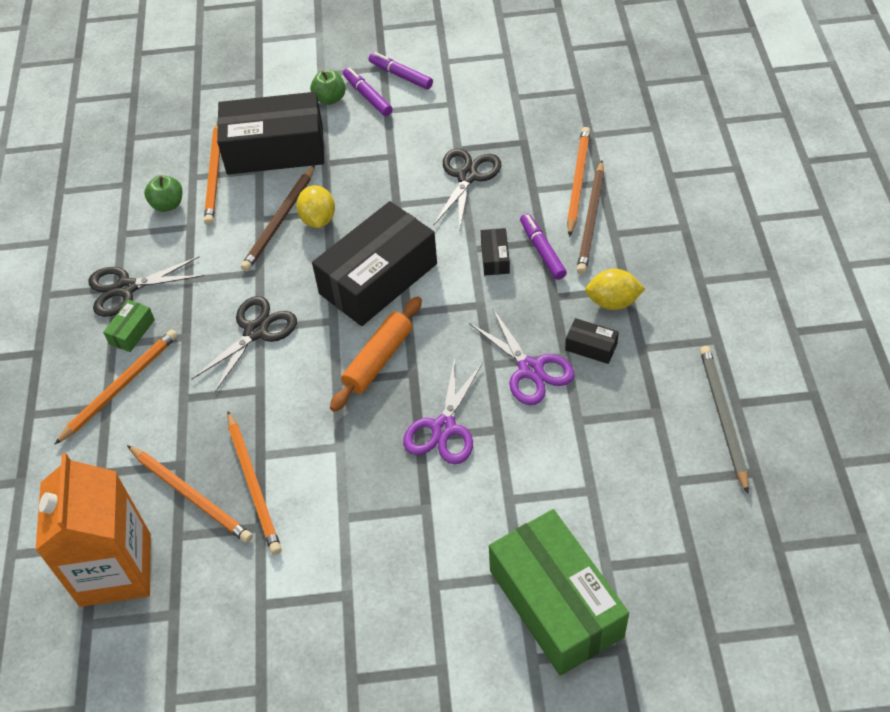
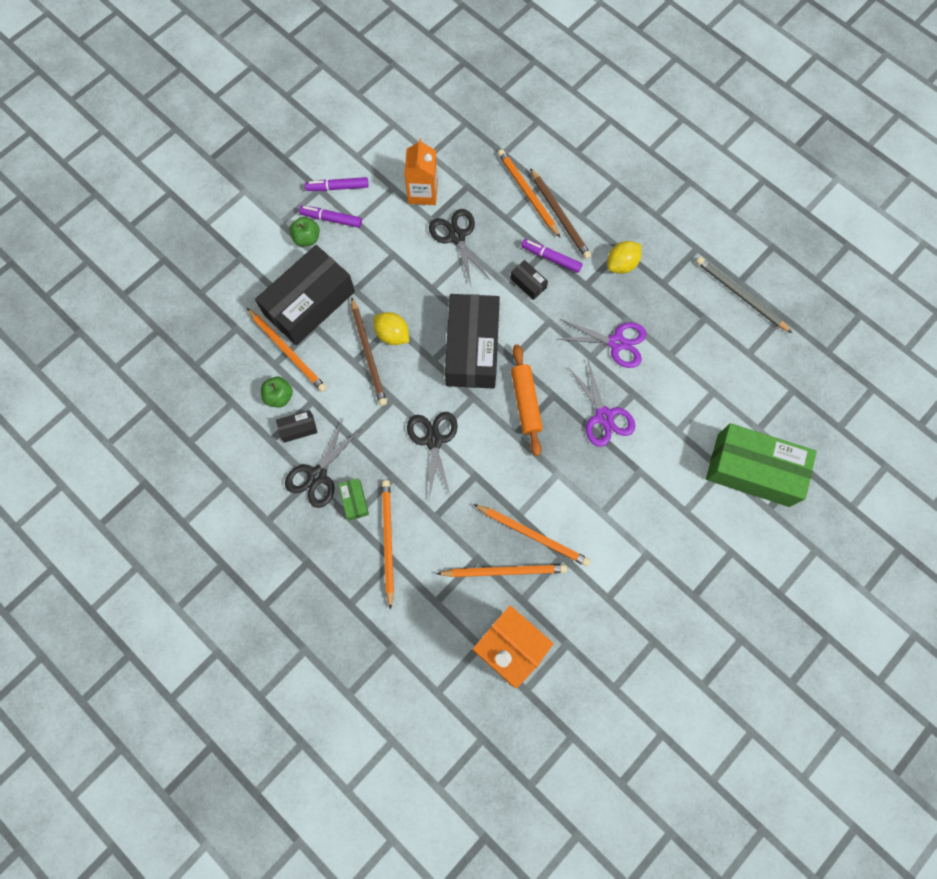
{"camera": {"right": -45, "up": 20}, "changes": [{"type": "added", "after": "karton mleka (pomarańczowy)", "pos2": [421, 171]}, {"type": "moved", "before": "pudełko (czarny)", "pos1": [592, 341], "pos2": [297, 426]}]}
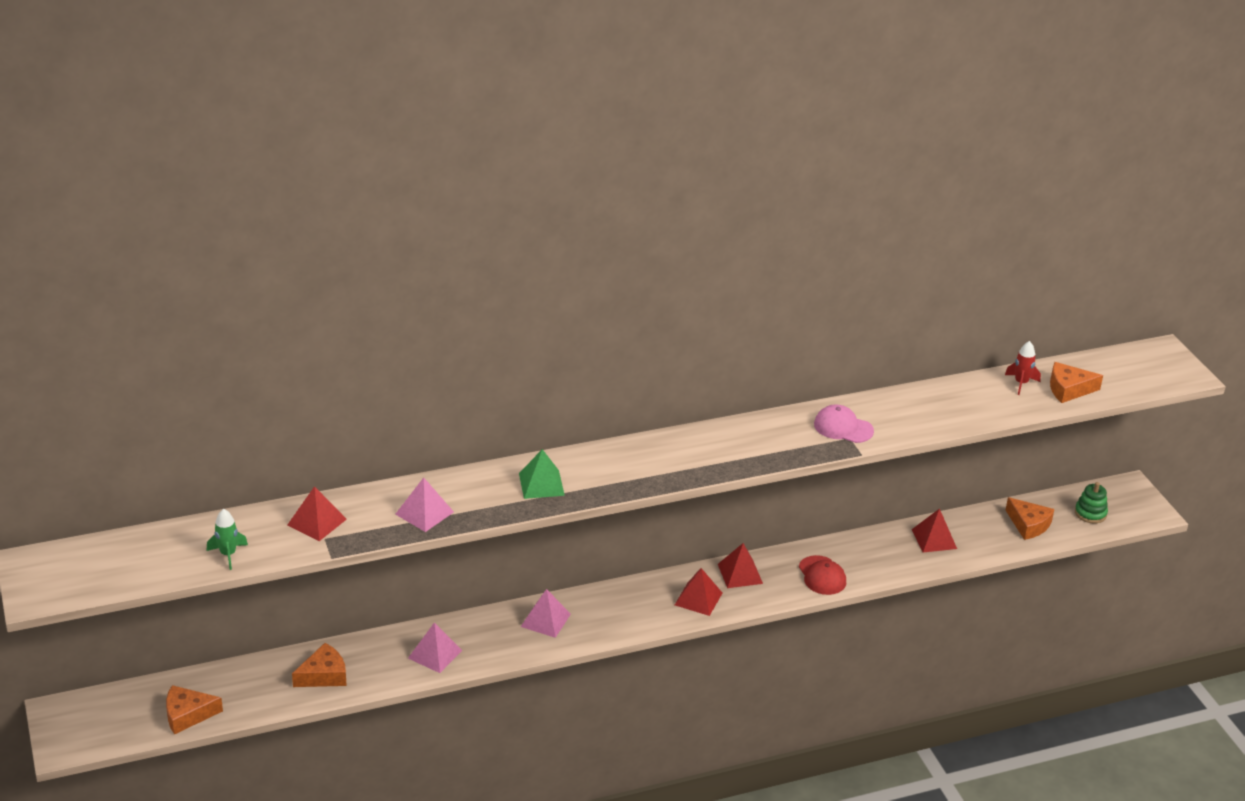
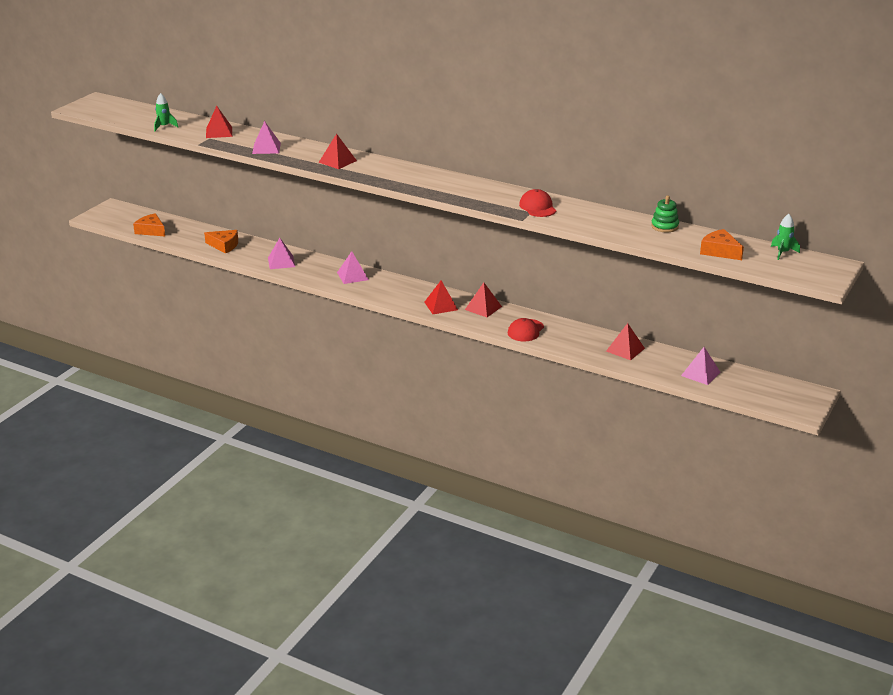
{"camera": {"right": 50, "up": -5}, "changes": [{"type": "removed", "before": "rakieta (czerwony)", "pos1": [1023, 368]}, {"type": "added", "after": "rakieta (zielony)", "pos2": [785, 237]}, {"type": "moved", "before": "zabawka nakładanka (zielony)", "pos1": [1091, 502], "pos2": [665, 214]}, {"type": "replaced", "before": "ser (pomarańczowy)", "after": "piramida (różowy)", "pos1": [1030, 518], "pos2": [700, 366]}, {"type": "recoloured", "before": "piramida (zielony)", "after": "piramida (czerwony)", "pos1": [542, 474], "pos2": [338, 151]}, {"type": "recoloured", "before": "czapka (różowy)", "after": "czapka (czerwony)", "pos1": [844, 424], "pos2": [537, 203]}]}
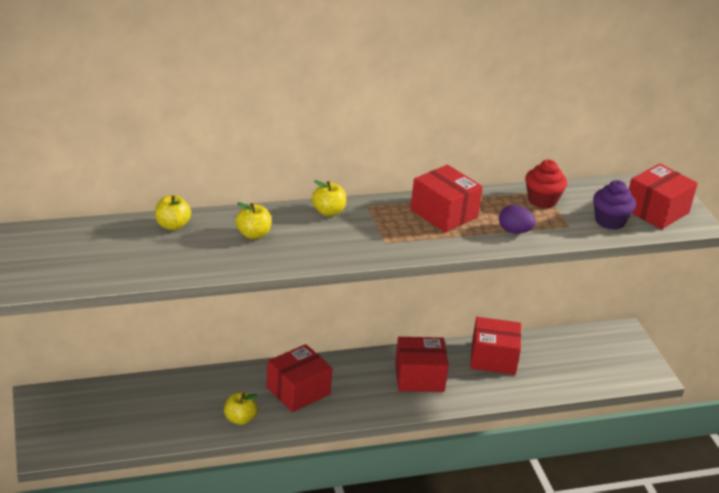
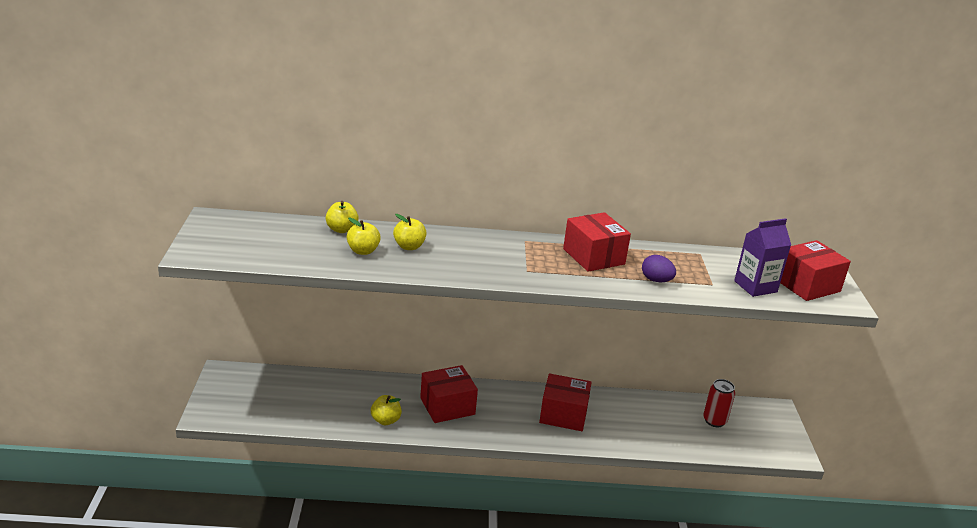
{"camera": {"right": 15, "up": -5}, "changes": [{"type": "removed", "before": "pudełko (czerwony)", "pos1": [495, 346]}, {"type": "removed", "before": "muffinka (czerwony)", "pos1": [546, 184]}, {"type": "added", "after": "puszka (czerwony)", "pos2": [719, 403]}, {"type": "moved", "before": "jabłko (żółty)", "pos1": [329, 198], "pos2": [364, 236]}, {"type": "replaced", "before": "muffinka (fioletowy)", "after": "karton mleka (fioletowy)", "pos1": [614, 205], "pos2": [762, 257]}]}
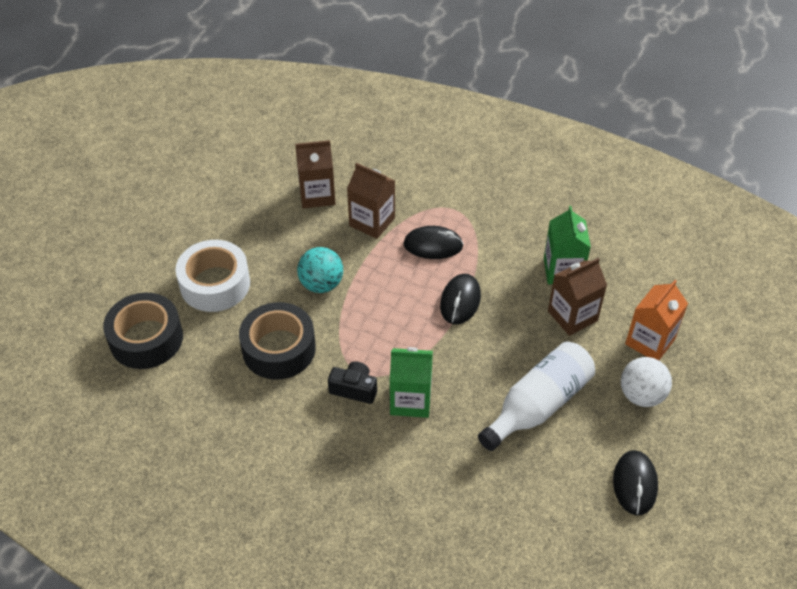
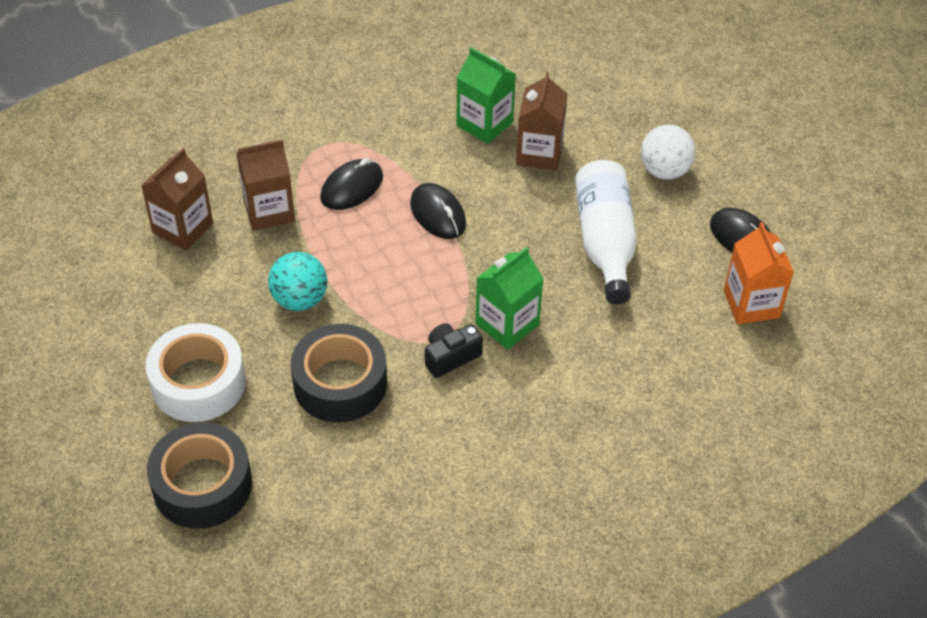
{"camera": {"right": -50, "up": 0}, "changes": [{"type": "moved", "before": "karton mleka (pomarańczowy)", "pos1": [656, 320], "pos2": [759, 273]}]}
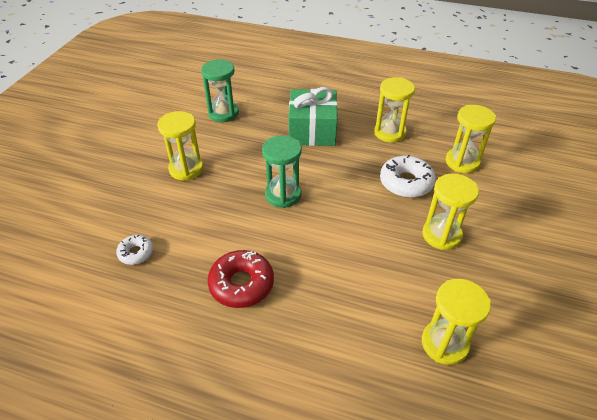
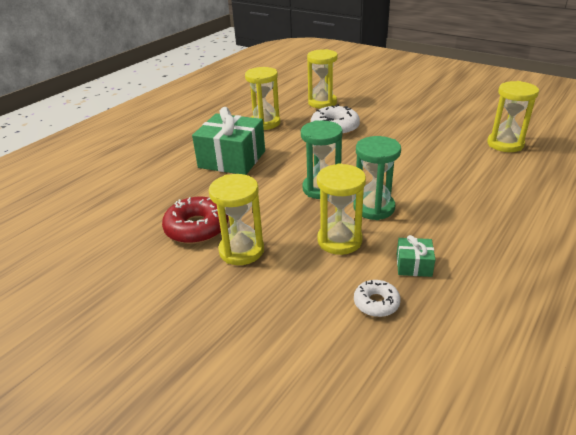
{"camera": {"right": -70, "up": -10}, "changes": [{"type": "added", "after": "prezent (zielony)", "pos2": [416, 256]}, {"type": "moved", "before": "klepsydra (zielony)", "pos1": [220, 90], "pos2": [377, 178]}, {"type": "moved", "before": "donut (czerwony)", "pos1": [240, 279], "pos2": [195, 220]}, {"type": "moved", "before": "klepsydra (żółty)", "pos1": [450, 211], "pos2": [341, 209]}]}
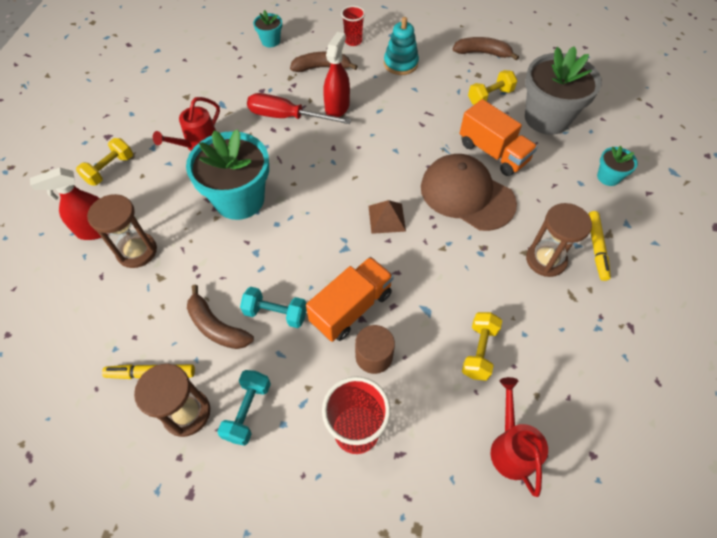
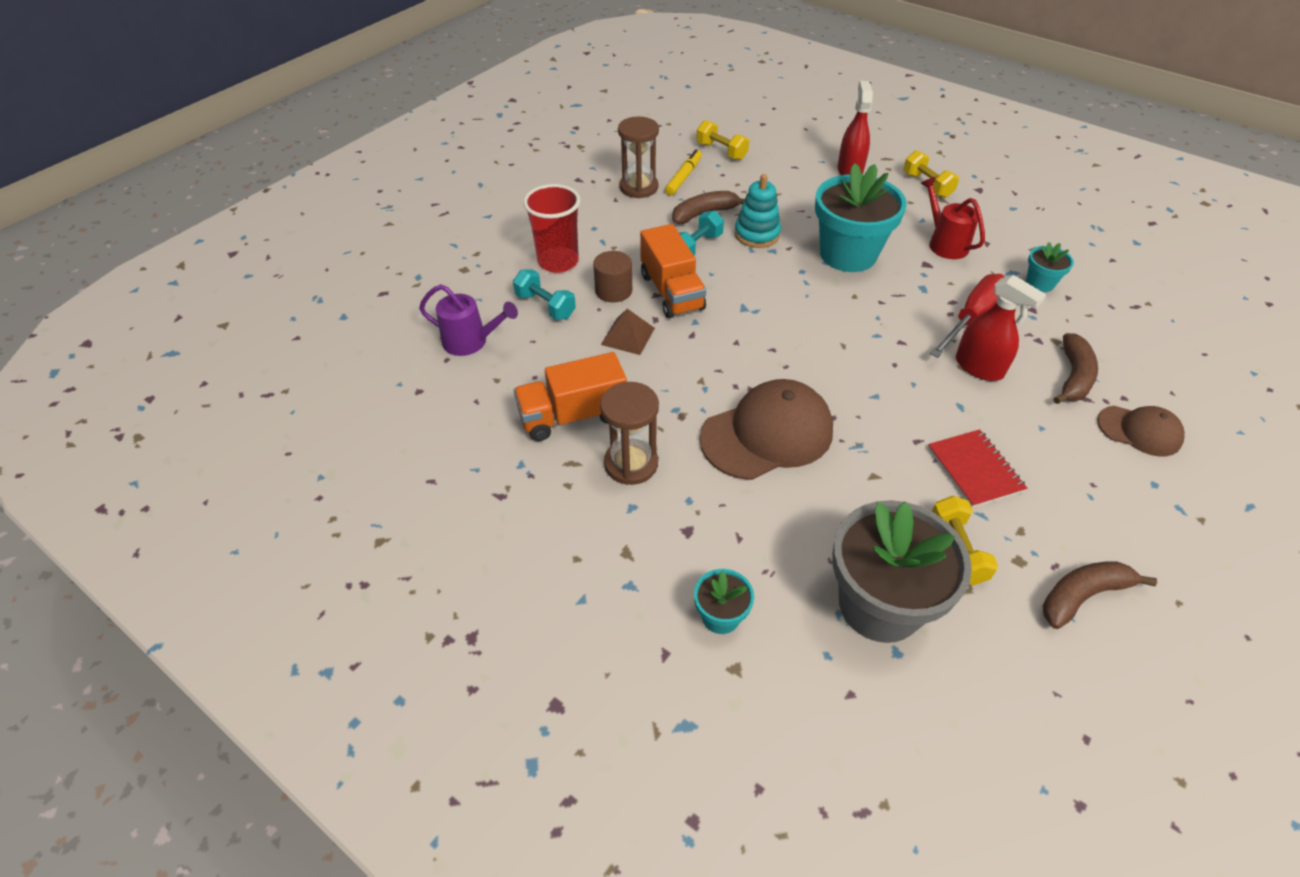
{"camera": {"right": 115, "up": -10}, "changes": [{"type": "removed", "before": "klepsydra (brązowy)", "pos1": [122, 231]}, {"type": "removed", "before": "flamaster (żółty)", "pos1": [599, 246]}, {"type": "added", "after": "zeszyt (czerwony)", "pos2": [977, 468]}, {"type": "moved", "before": "hantel (turkusowy)", "pos1": [244, 408], "pos2": [544, 294]}, {"type": "moved", "before": "doniczka (turkusowy)", "pos1": [267, 28], "pos2": [1050, 267]}, {"type": "moved", "before": "piramida (brązowy)", "pos1": [387, 217], "pos2": [628, 332]}, {"type": "moved", "before": "zabawka nakładanka (turkusowy)", "pos1": [401, 46], "pos2": [758, 211]}, {"type": "moved", "before": "ciężarówka (pomarańczowy)", "pos1": [498, 137], "pos2": [570, 396]}, {"type": "moved", "before": "hantel (żółty)", "pos1": [482, 346], "pos2": [722, 140]}, {"type": "replaced", "before": "szklanka (czerwony)", "after": "czapka (brązowy)", "pos1": [353, 26], "pos2": [1141, 431]}, {"type": "recoloured", "before": "konewka (czerwony)", "after": "konewka (fioletowy)", "pos1": [519, 437], "pos2": [468, 320]}, {"type": "turned", "before": "banan (brązowy)", "pos1": [486, 48], "pos2": [1100, 595], "turn": -150}]}
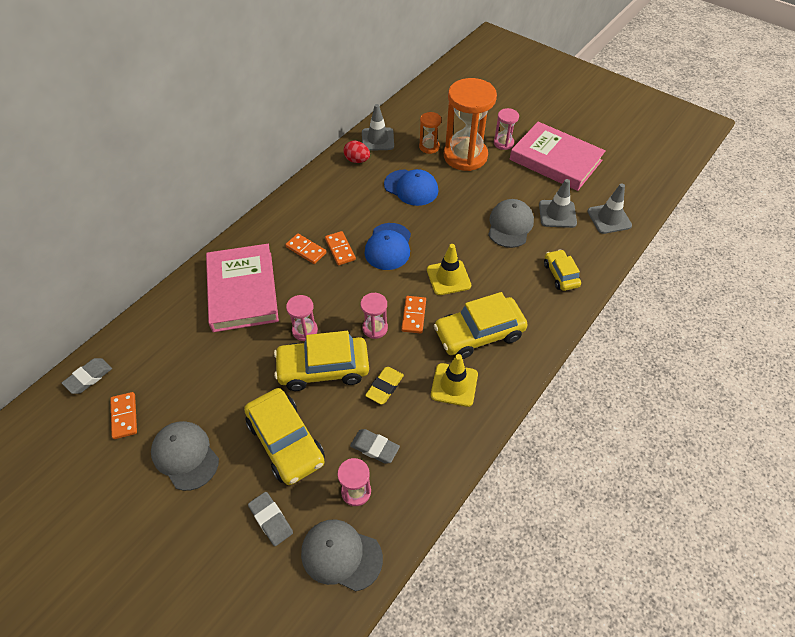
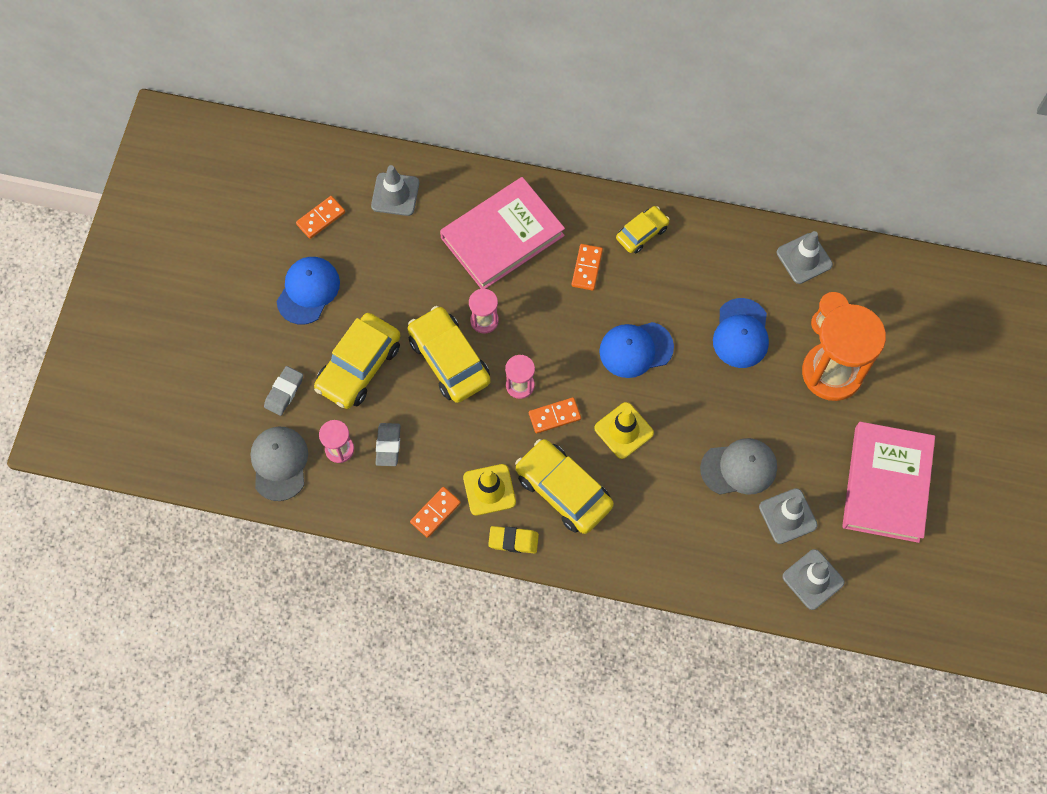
{"camera": {"right": 65, "up": 15}, "changes": [{"type": "removed", "before": "gumka do mazania (szary)", "pos1": [87, 376]}, {"type": "removed", "before": "jajko (czerwony)", "pos1": [357, 152]}, {"type": "removed", "before": "klepsydra (różowy)", "pos1": [506, 129]}, {"type": "added", "after": "pachołek (szary)", "pos2": [395, 190]}, {"type": "moved", "before": "kostka domina (pomarańczowy)", "pos1": [340, 248], "pos2": [435, 512]}, {"type": "moved", "before": "gumka do mazania (żółty)", "pos1": [384, 385], "pos2": [513, 539]}, {"type": "moved", "before": "samochód (żółty)", "pos1": [562, 270], "pos2": [643, 229]}, {"type": "recoloured", "before": "czapka (szary)", "after": "czapka (niebieski)", "pos1": [185, 456], "pos2": [308, 291]}]}
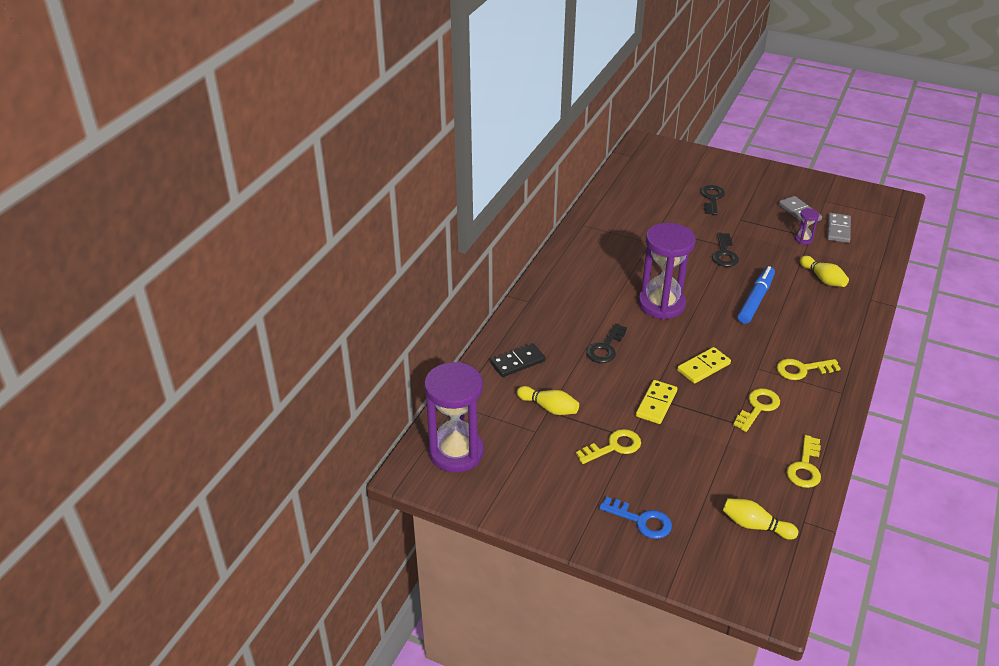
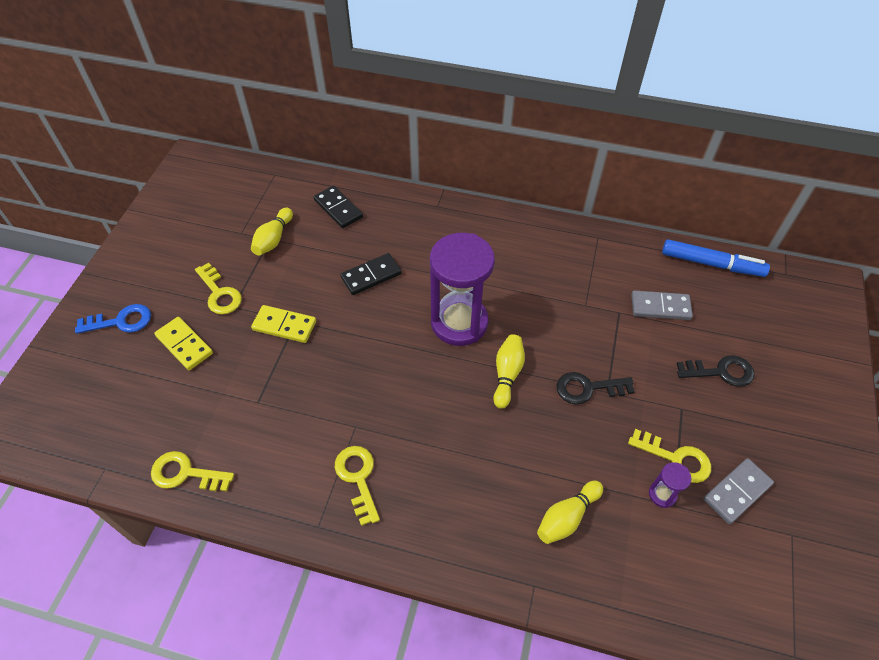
{"camera": {"right": 80, "up": 15}, "changes": [{"type": "removed", "before": "klepsydra (fioletowy)", "pos1": [454, 417]}, {"type": "moved", "before": "kostka domina (żółty)", "pos1": [704, 365], "pos2": [183, 343]}, {"type": "moved", "before": "kręgiel (żółty)", "pos1": [760, 519], "pos2": [509, 372]}, {"type": "moved", "before": "klucz (żółty)", "pos1": [756, 410], "pos2": [669, 456]}, {"type": "moved", "before": "flamaster (niebieski)", "pos1": [756, 295], "pos2": [716, 258]}, {"type": "moved", "before": "kostka domina (szary)", "pos1": [839, 228], "pos2": [662, 305]}, {"type": "replaced", "before": "klucz (czarny)", "after": "kostka domina (czarny)", "pos1": [606, 343], "pos2": [370, 274]}, {"type": "turned", "before": "klucz (niebieski)", "pos1": [635, 517], "pos2": [113, 319], "turn": -120}]}
